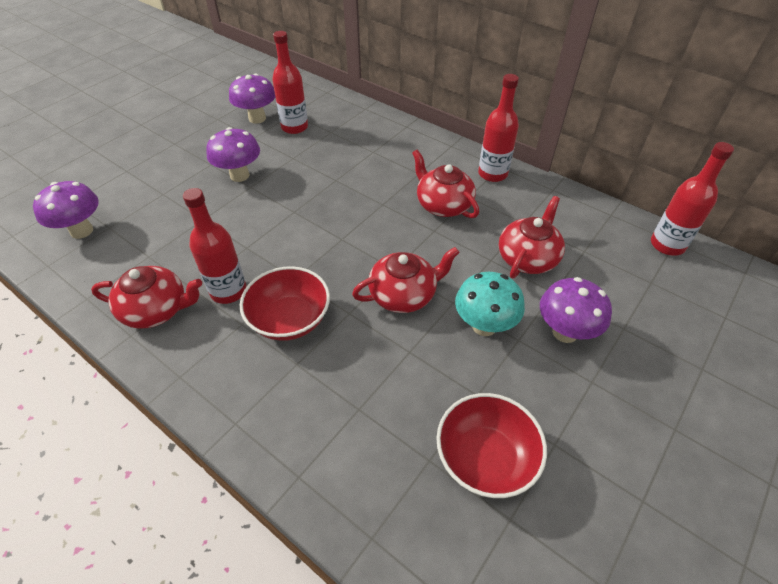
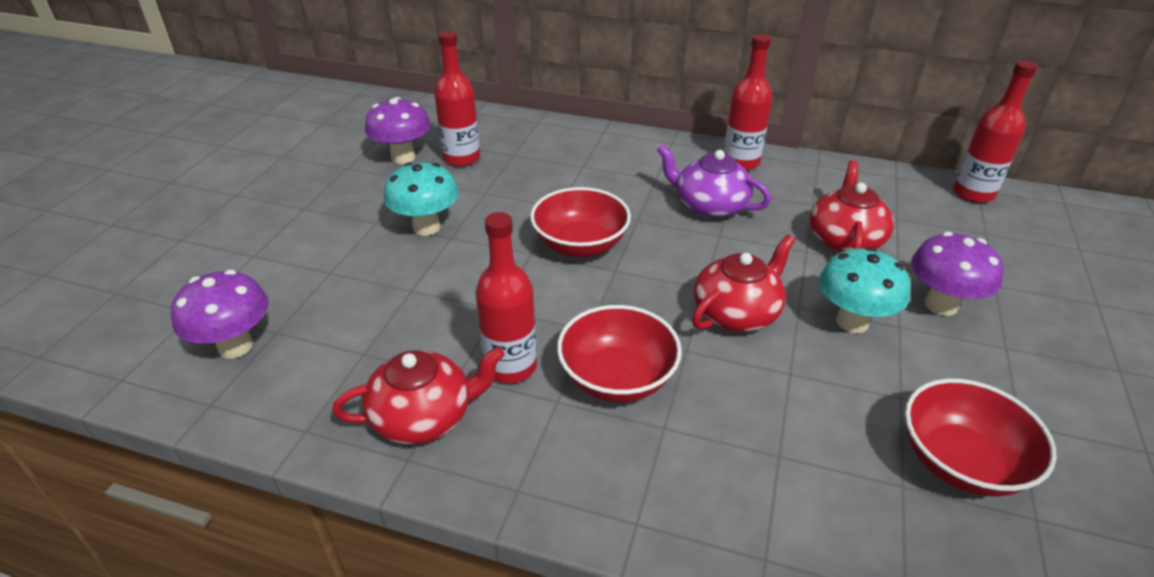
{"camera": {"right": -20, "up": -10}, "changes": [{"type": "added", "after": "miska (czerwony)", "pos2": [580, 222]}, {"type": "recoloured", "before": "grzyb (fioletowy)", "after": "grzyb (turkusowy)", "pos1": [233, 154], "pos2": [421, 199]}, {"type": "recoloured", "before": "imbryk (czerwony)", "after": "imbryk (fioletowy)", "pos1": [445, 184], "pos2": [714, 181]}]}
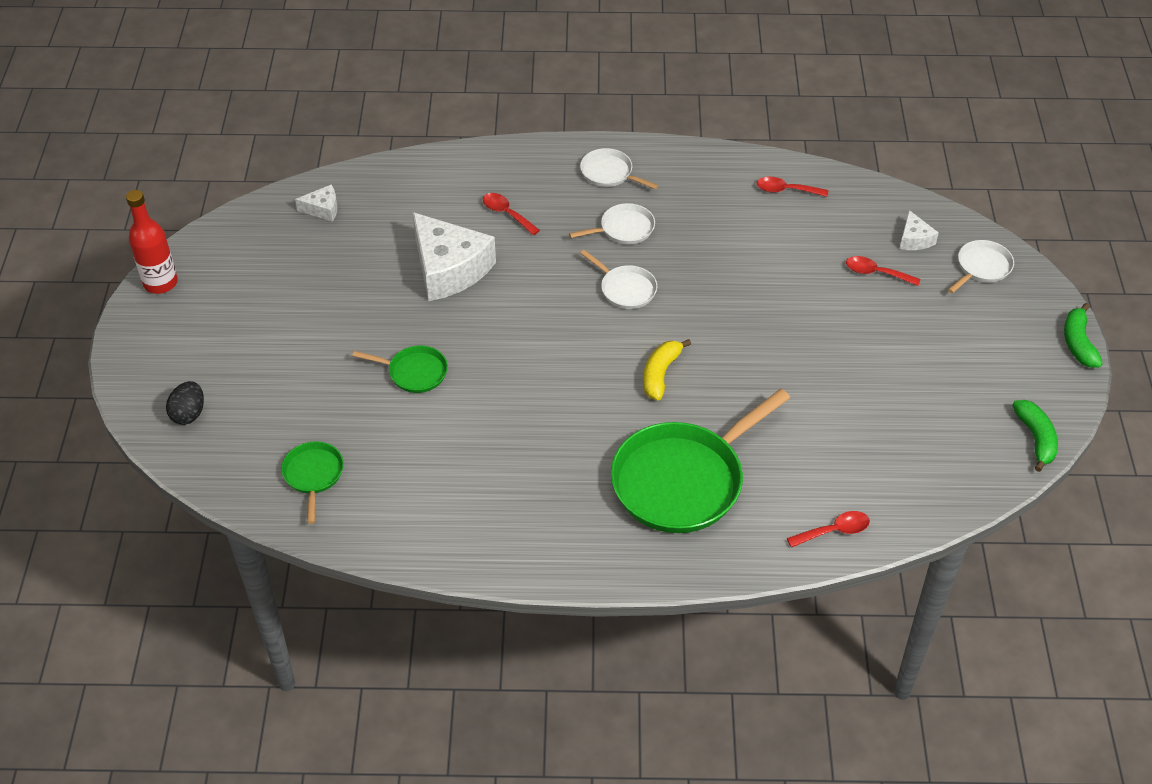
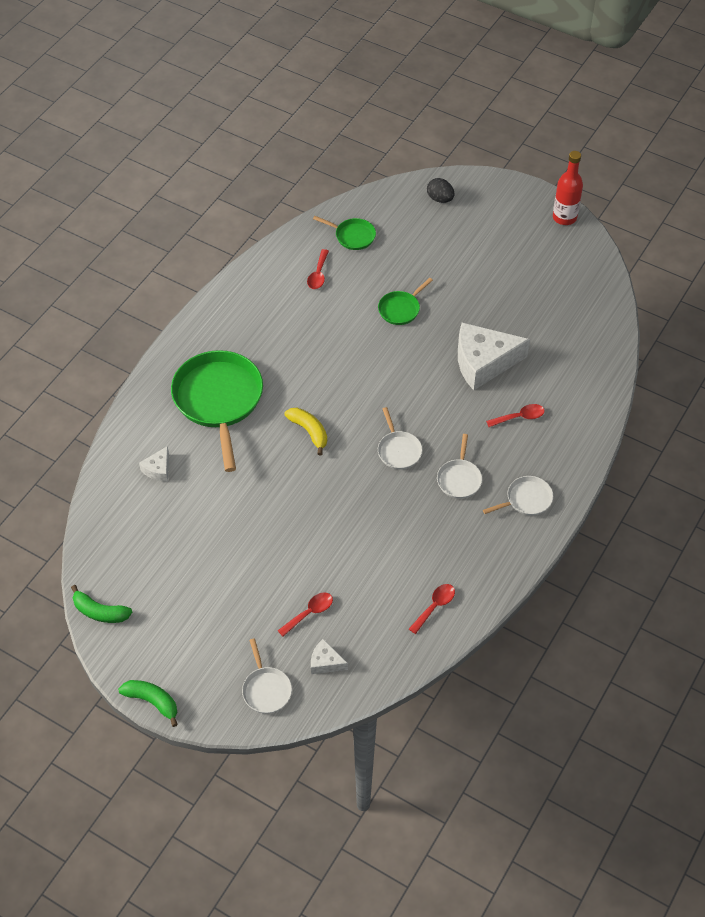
{"camera": {"right": 120, "up": 5}, "changes": [{"type": "moved", "before": "ser (biały)", "pos1": [316, 203], "pos2": [154, 464]}, {"type": "moved", "before": "łyżka (czerwony)", "pos1": [828, 529], "pos2": [318, 269]}, {"type": "turned", "before": "patelnia (biały)", "pos1": [618, 279], "pos2": [400, 438], "turn": -90}]}
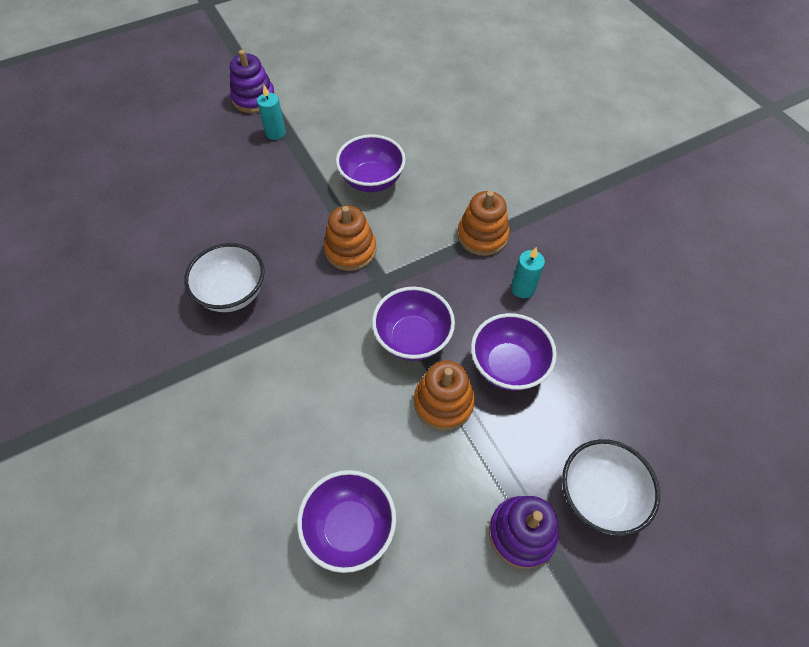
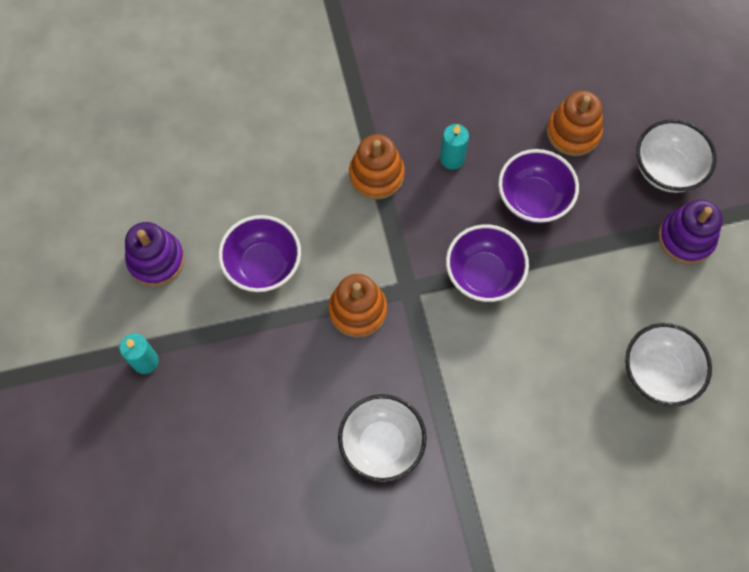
{"camera": {"right": -75, "up": 10}, "changes": [{"type": "moved", "before": "zabawka nakładanka (fioletowy)", "pos1": [252, 81], "pos2": [155, 254]}, {"type": "moved", "before": "zabawka nakładanka (pomarańczowy)", "pos1": [444, 395], "pos2": [575, 123]}, {"type": "recoloured", "before": "miska (fioletowy)", "after": "miska (biały)", "pos1": [346, 521], "pos2": [668, 364]}]}
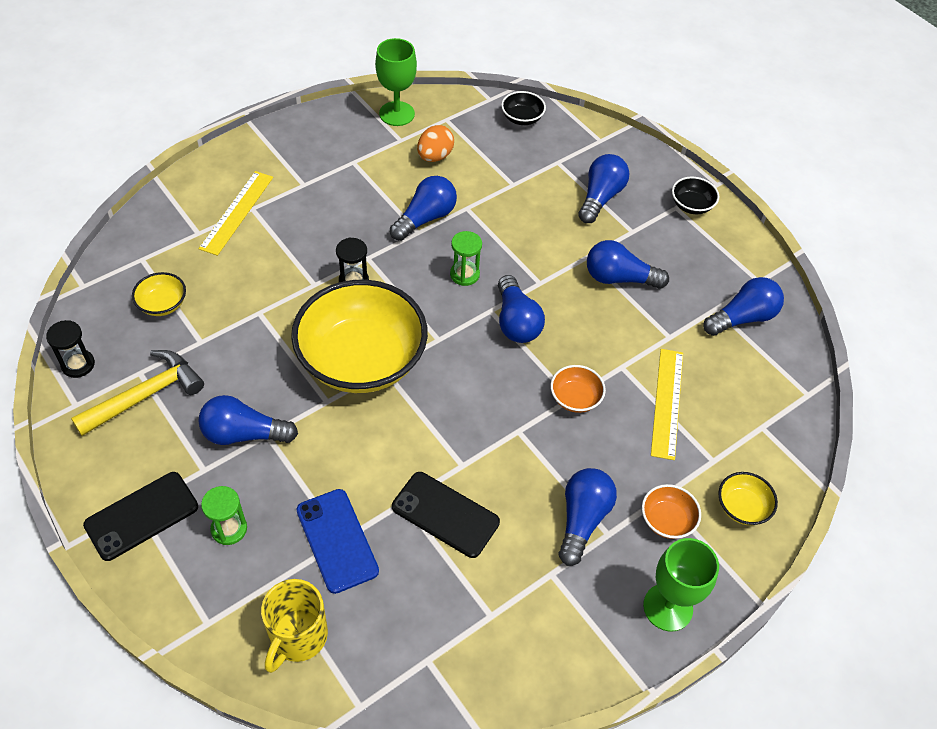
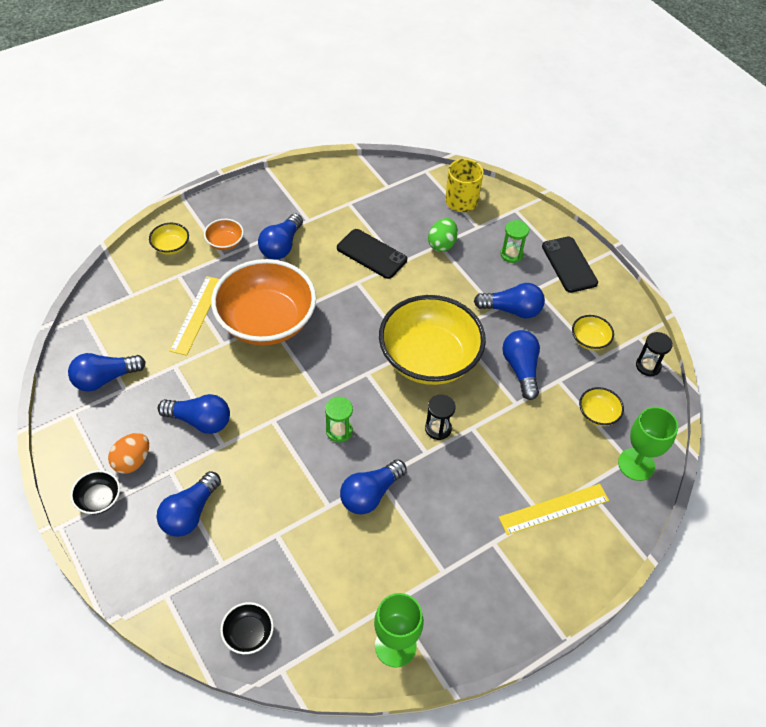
{"camera": {"right": -175, "up": 0}, "changes": [{"type": "moved", "before": "jajko (pomarańczowy)", "pos1": [435, 143], "pos2": [128, 453]}, {"type": "moved", "before": "żarówka (niebieski)", "pos1": [521, 309], "pos2": [521, 365]}, {"type": "moved", "before": "kielich (zielony)", "pos1": [681, 584], "pos2": [648, 444]}, {"type": "replaced", "before": "młotek (żółty)", "after": "miska (żółty)", "pos1": [137, 393], "pos2": [593, 332]}, {"type": "replaced", "before": "telefon (niebieski)", "after": "jajko (zielony)", "pos1": [337, 541], "pos2": [443, 235]}, {"type": "turned", "before": "telefon (czarny)", "pos1": [140, 516], "pos2": [570, 265], "turn": -75}, {"type": "turned", "before": "linijka (żółty)", "pos1": [235, 213], "pos2": [554, 509], "turn": 45}, {"type": "resized", "before": "miska (pomarańczowy)", "pos1": [578, 389], "pos2": [263, 302], "scale": 2.43}]}
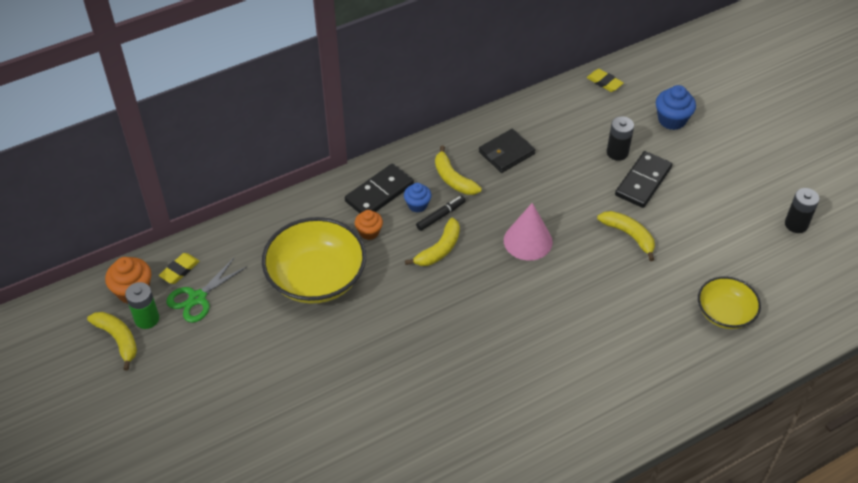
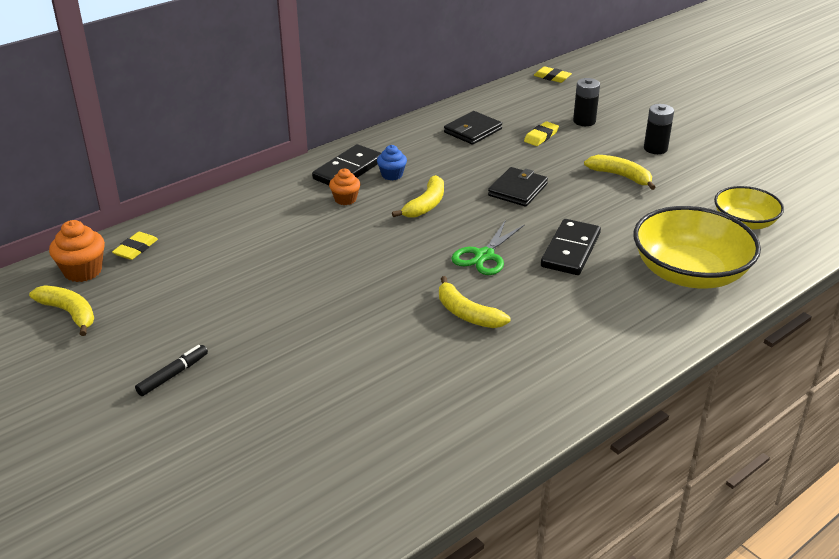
{"camera": {"right": -10, "up": -15}, "changes": [{"type": "removed", "before": "bateria (zielony)", "pos1": [142, 305]}, {"type": "removed", "before": "muffinka (niebieski)", "pos1": [676, 107]}, {"type": "added", "after": "gumka do mazania (żółty)", "pos2": [541, 133]}, {"type": "moved", "before": "nożyczki (zielony)", "pos1": [206, 290], "pos2": [488, 247]}, {"type": "moved", "before": "miska (żółty)", "pos1": [314, 260], "pos2": [697, 247]}, {"type": "moved", "before": "flamaster (czarny)", "pos1": [440, 213], "pos2": [171, 370]}, {"type": "moved", "before": "banan (żółty)", "pos1": [458, 170], "pos2": [474, 302]}, {"type": "moved", "before": "kostka domina (czarny)", "pos1": [643, 179], "pos2": [571, 247]}, {"type": "moved", "before": "bateria (czarny)", "pos1": [802, 210], "pos2": [659, 129]}, {"type": "replaced", "before": "stożek (różowy)", "after": "portfel (czarny)", "pos1": [528, 232], "pos2": [518, 187]}]}
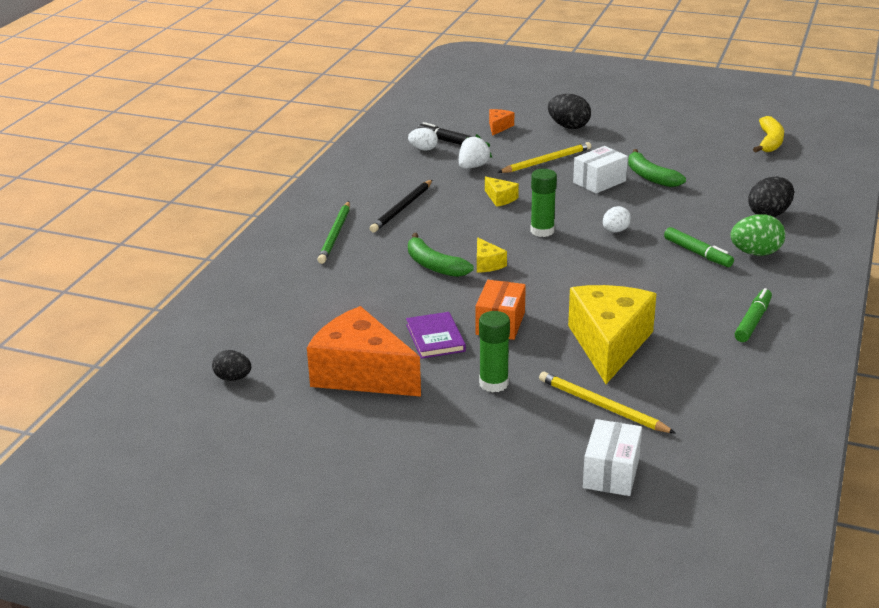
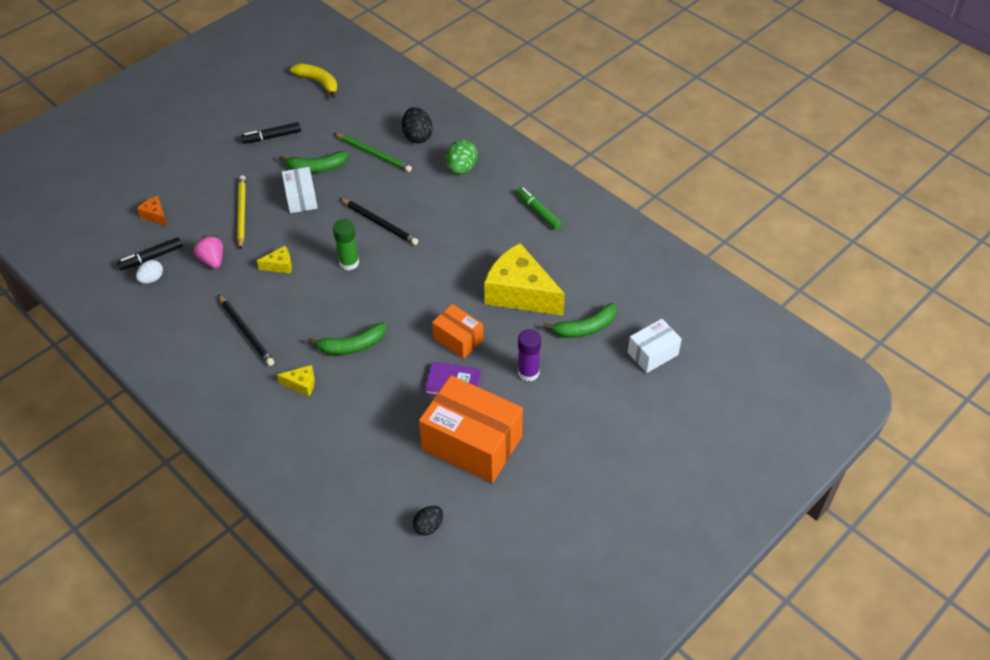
{"camera": {"right": -65, "up": 20}, "changes": [{"type": "removed", "before": "jajko (czarny)", "pos1": [569, 111]}, {"type": "removed", "before": "flamaster (zielony)", "pos1": [699, 247]}, {"type": "added", "after": "flamaster (czarny)", "pos2": [271, 133]}, {"type": "moved", "before": "ołówek (zielony)", "pos1": [333, 232], "pos2": [373, 152]}, {"type": "moved", "before": "ser (żółty)", "pos1": [492, 255], "pos2": [296, 380]}, {"type": "replaced", "before": "ser (pomarańczowy)", "after": "pudełko (pomarańczowy)", "pos1": [364, 351], "pos2": [471, 429]}, {"type": "replaced", "before": "ołówek (żółty)", "after": "banan (zielony)", "pos1": [607, 402], "pos2": [580, 320]}, {"type": "replaced", "before": "jajko (biały)", "after": "ołówek (czarny)", "pos1": [617, 219], "pos2": [379, 221]}, {"type": "recoloured", "before": "truskawka (biały)", "after": "truskawka (różowy)", "pos1": [475, 151], "pos2": [207, 251]}, {"type": "recoloured", "before": "klej w sztyfcie (zielony)", "after": "klej w sztyfcie (fioletowy)", "pos1": [494, 352], "pos2": [529, 355]}, {"type": "turned", "before": "pudełko (biały)", "pos1": [612, 457], "pos2": [655, 346], "turn": -75}]}
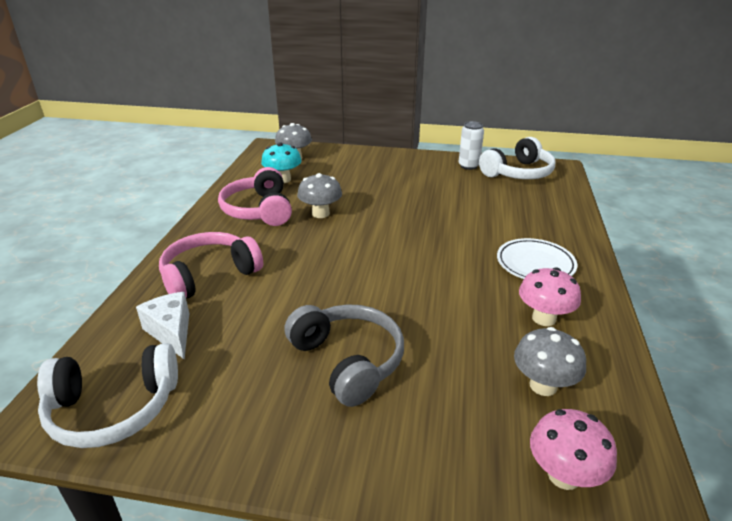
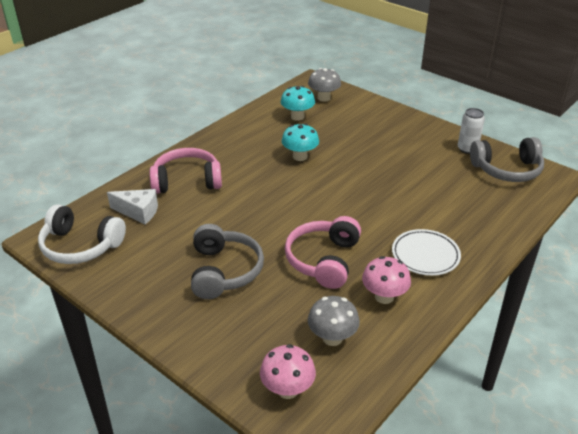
{"camera": {"right": 30, "up": 5}, "changes": [{"type": "moved", "before": "słuchawki (różowy)", "pos1": [255, 196], "pos2": [323, 252]}, {"type": "recoloured", "before": "grzyb (szary)", "after": "grzyb (turkusowy)", "pos1": [319, 195], "pos2": [300, 142]}, {"type": "recoloured", "before": "słuchawki (biały)", "after": "słuchawki (szary)", "pos1": [517, 158], "pos2": [507, 159]}, {"type": "turned", "before": "ser (biały)", "pos1": [162, 326], "pos2": [132, 207], "turn": 105}]}
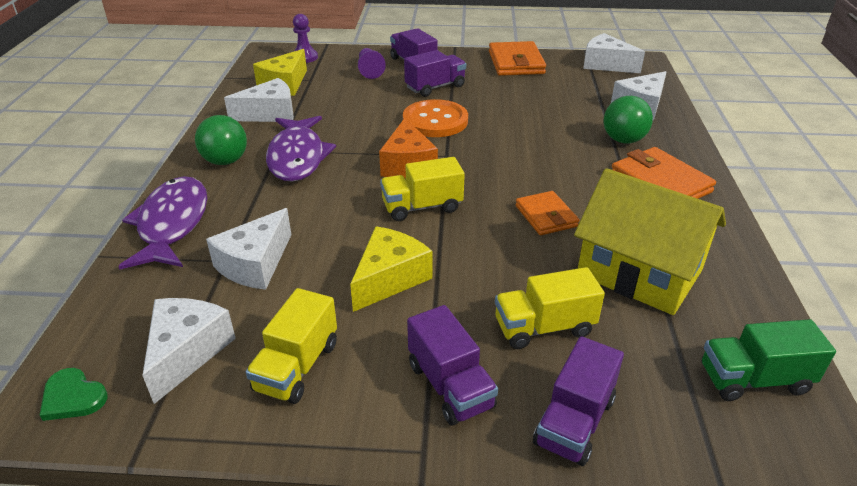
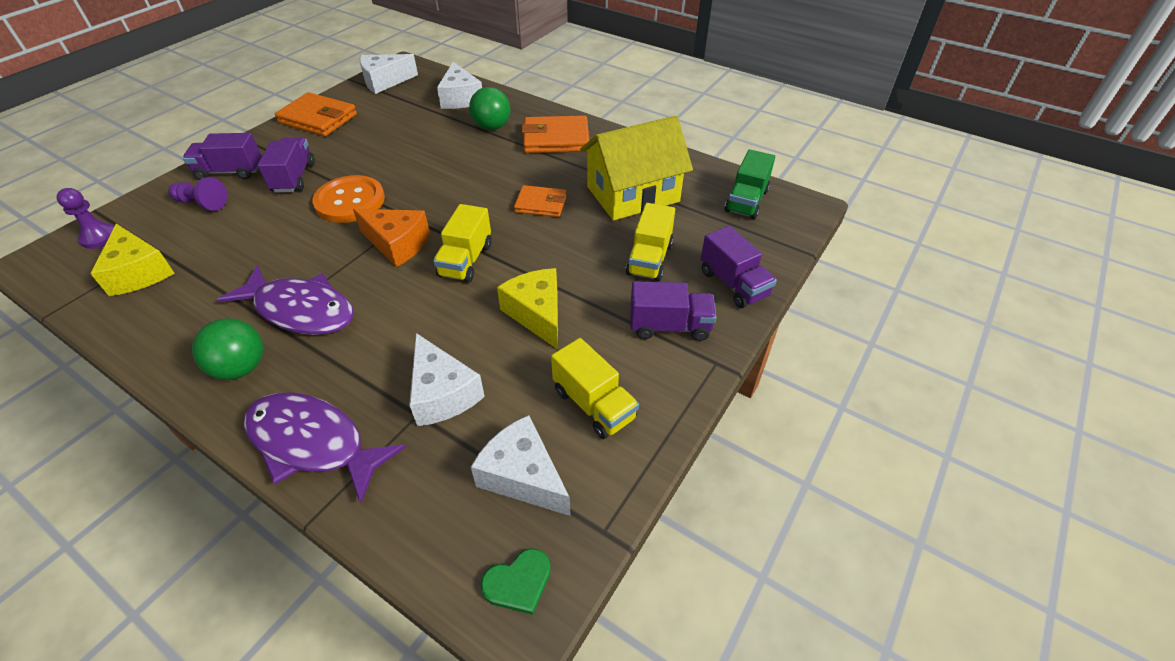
{"camera": {"right": -60, "up": 10}, "changes": [{"type": "removed", "before": "ser (biały)", "pos1": [259, 100]}]}
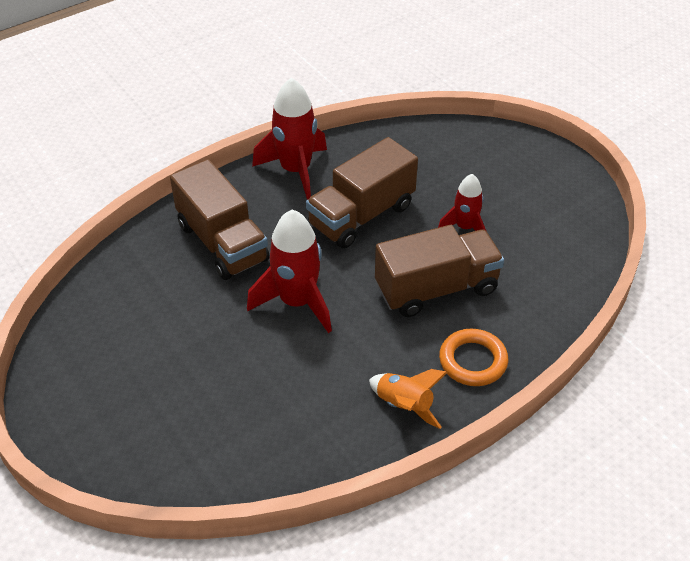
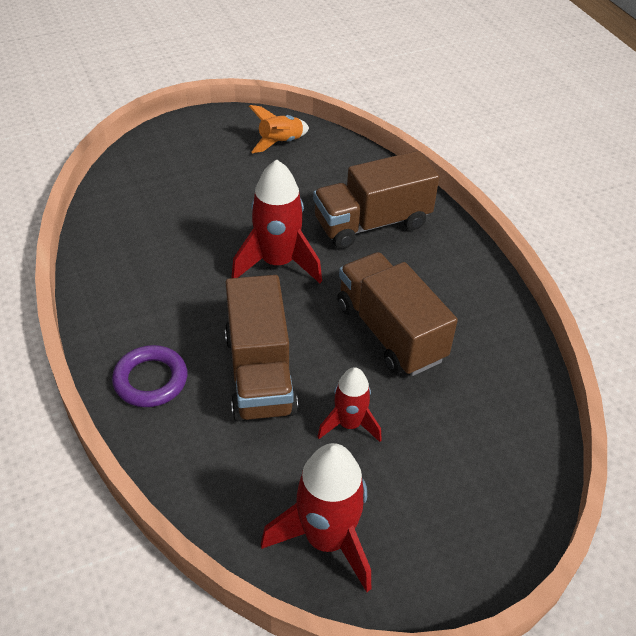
{"camera": {"right": 100, "up": 0}, "changes": [{"type": "moved", "before": "rakieta (czerwony)", "pos1": [289, 139], "pos2": [316, 517]}, {"type": "moved", "before": "rakieta (pomarańczowy)", "pos1": [408, 399], "pos2": [279, 129]}, {"type": "recoloured", "before": "pierścień (pomarańczowy)", "after": "pierścień (fioletowy)", "pos1": [473, 357], "pos2": [149, 376]}]}
